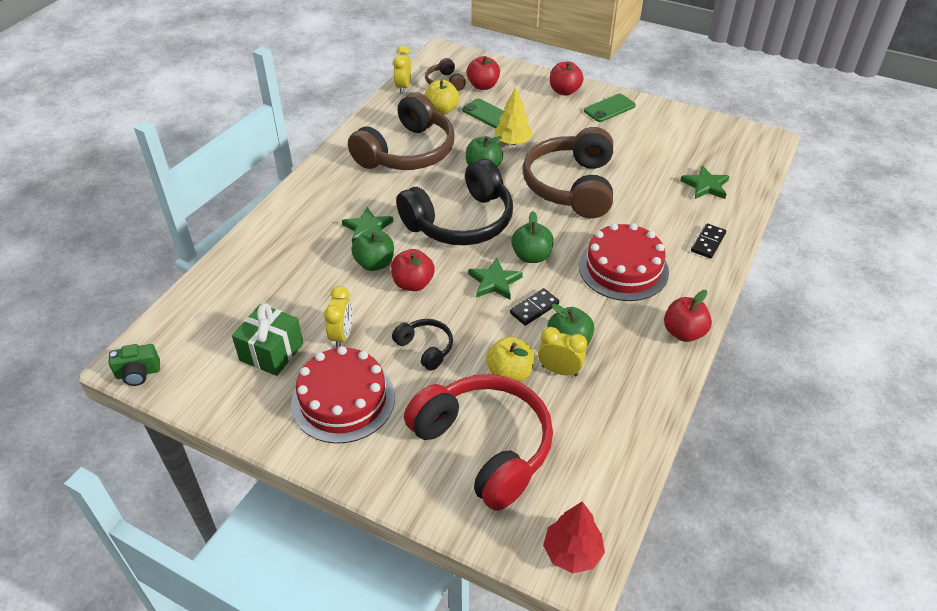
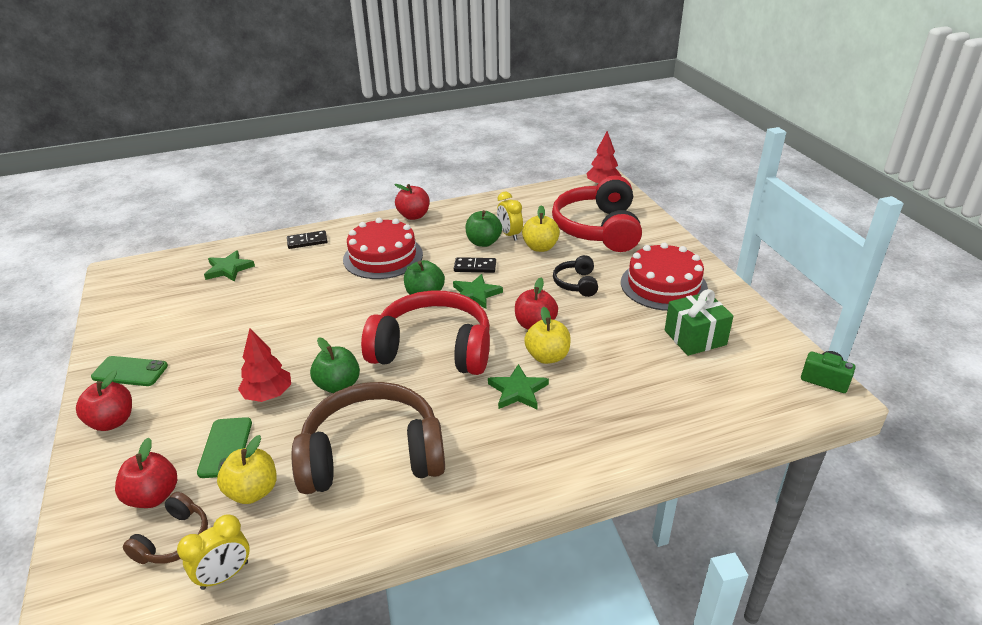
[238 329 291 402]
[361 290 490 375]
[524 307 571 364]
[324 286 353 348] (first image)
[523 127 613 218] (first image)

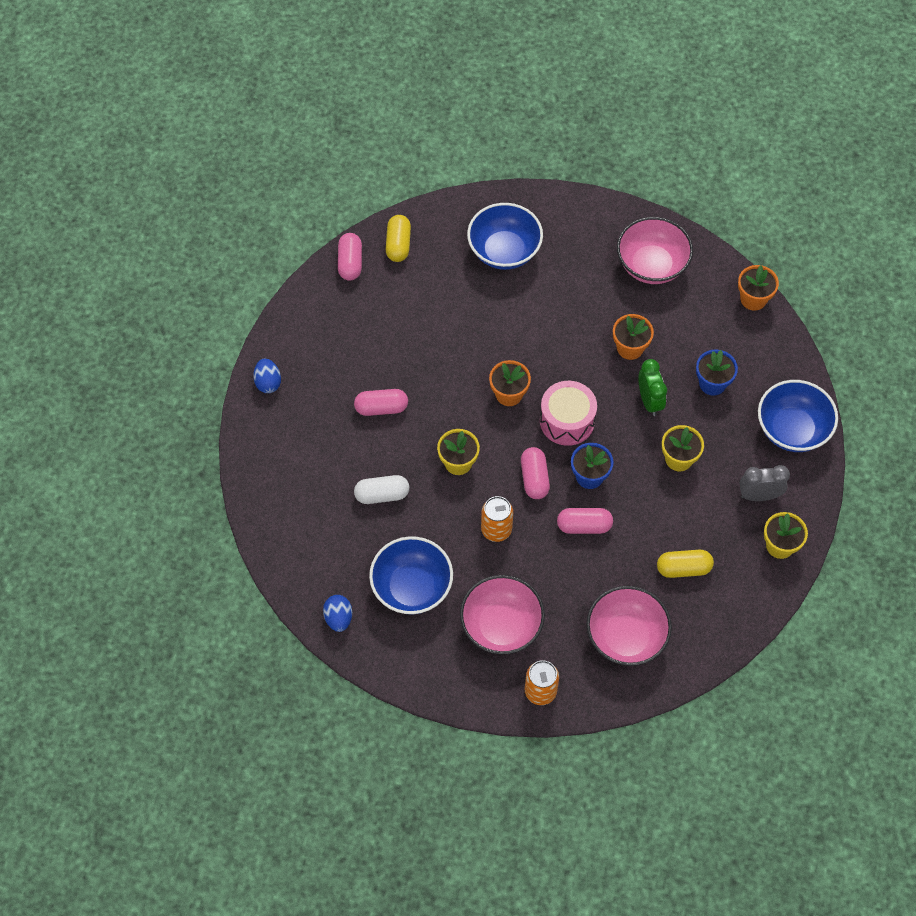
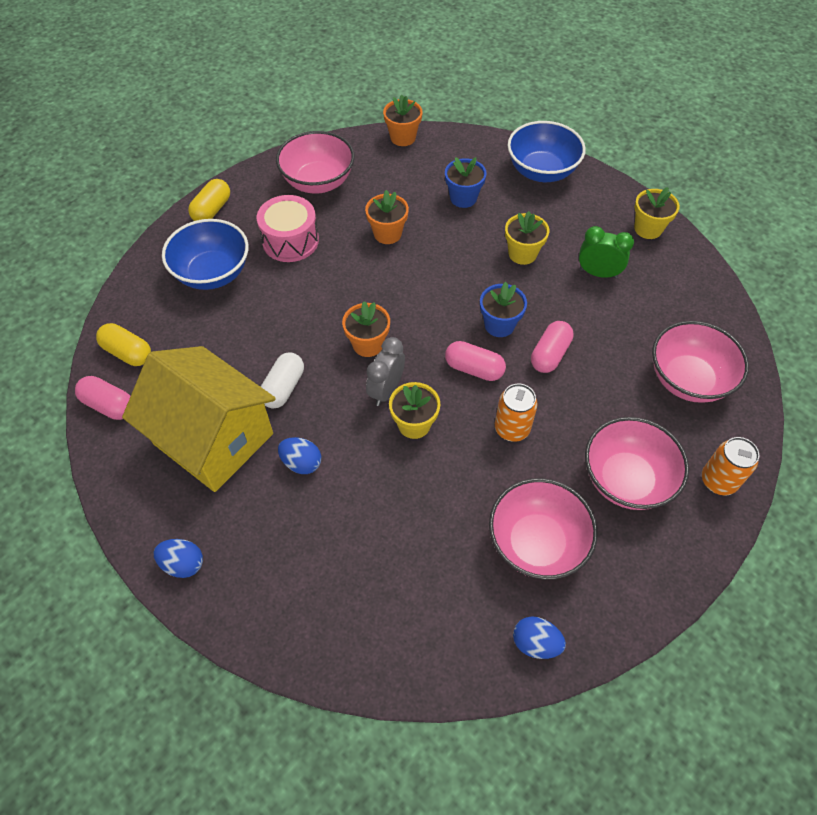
[122 346 276 492]
[188 179 230 221]
[257 195 319 262]
[261 352 304 409]
[278 437 321 474]
[366 337 405 406]
[489 478 598 580]
[579 226 634 278]

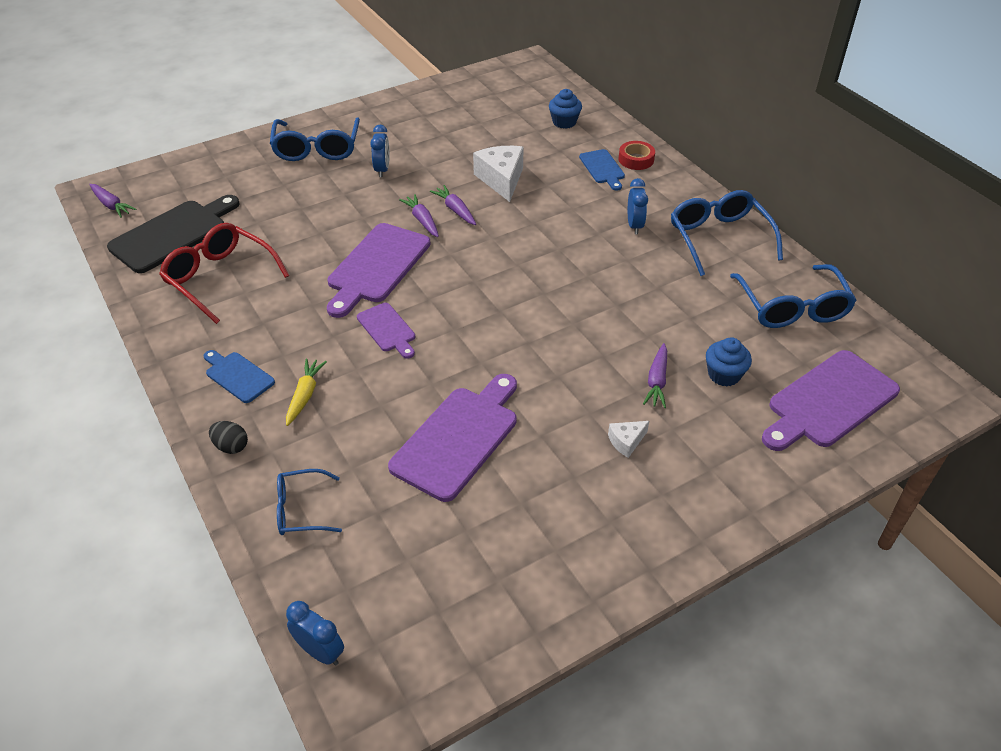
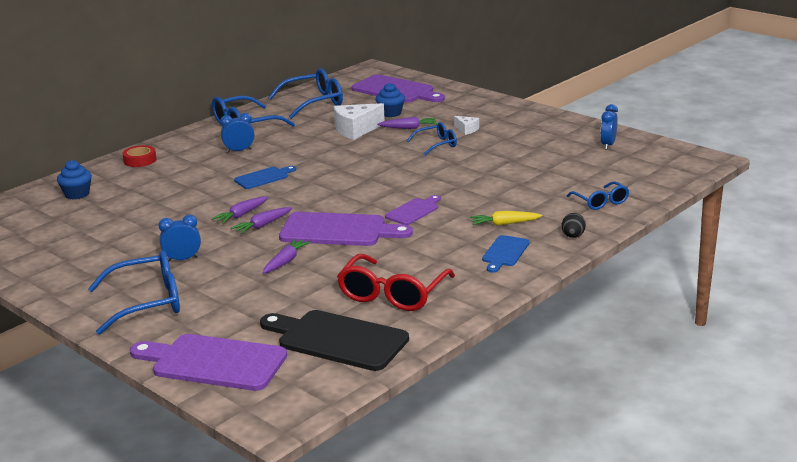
[130 334 287 391]
[234 166 296 189]
[263 238 311 274]
[334 103 385 140]
[407 122 457 156]
[600 104 618 150]

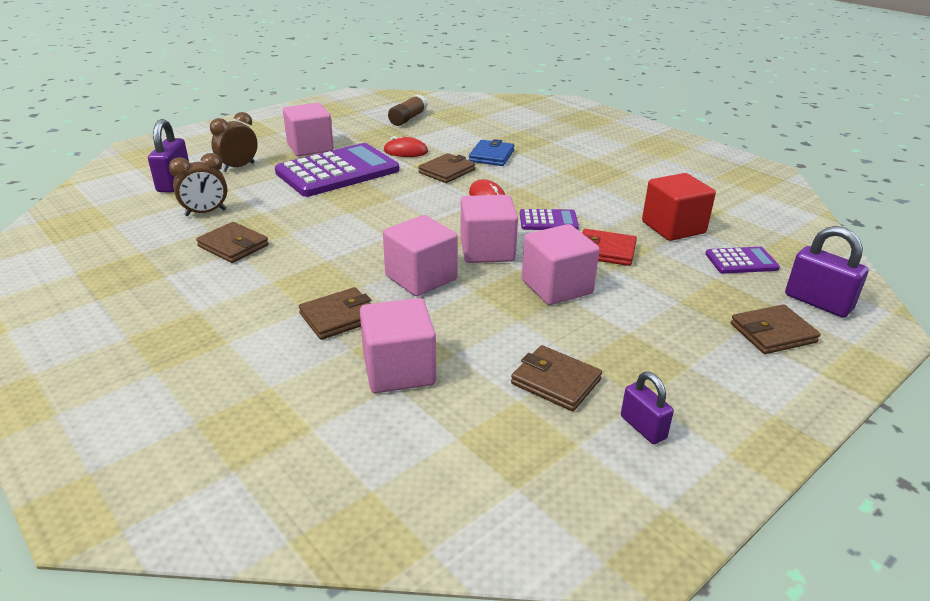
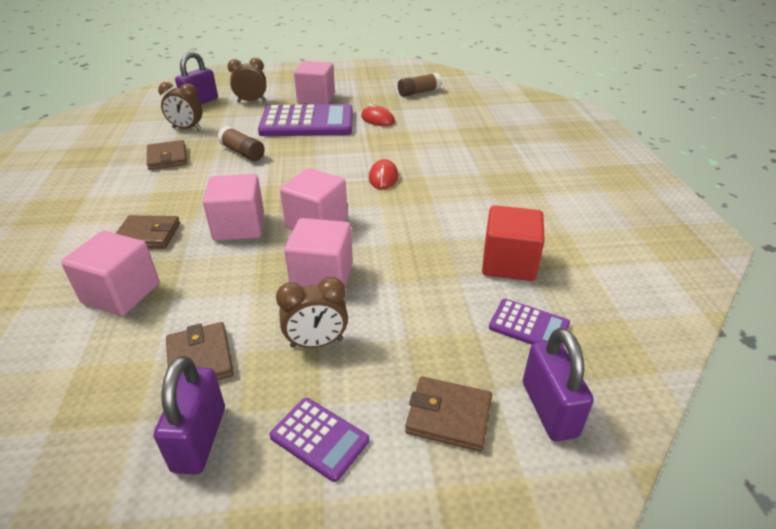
[154 356 225 475]
[218 126 265 161]
[269 398 369 482]
[276 277 348 348]
[418 153 475 183] (first image)
[469 139 514 166] (first image)
[582 229 637 266] (first image)

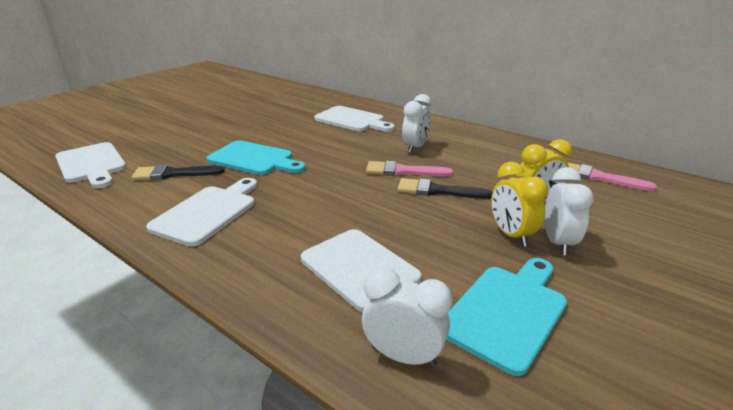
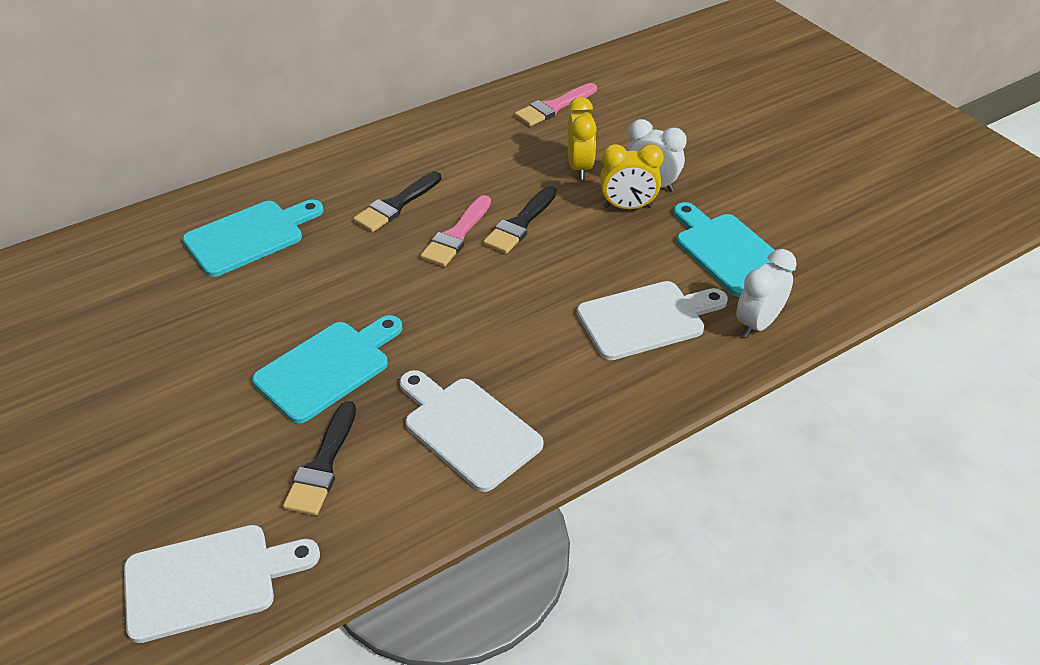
[182 200 324 277]
[353 171 441 232]

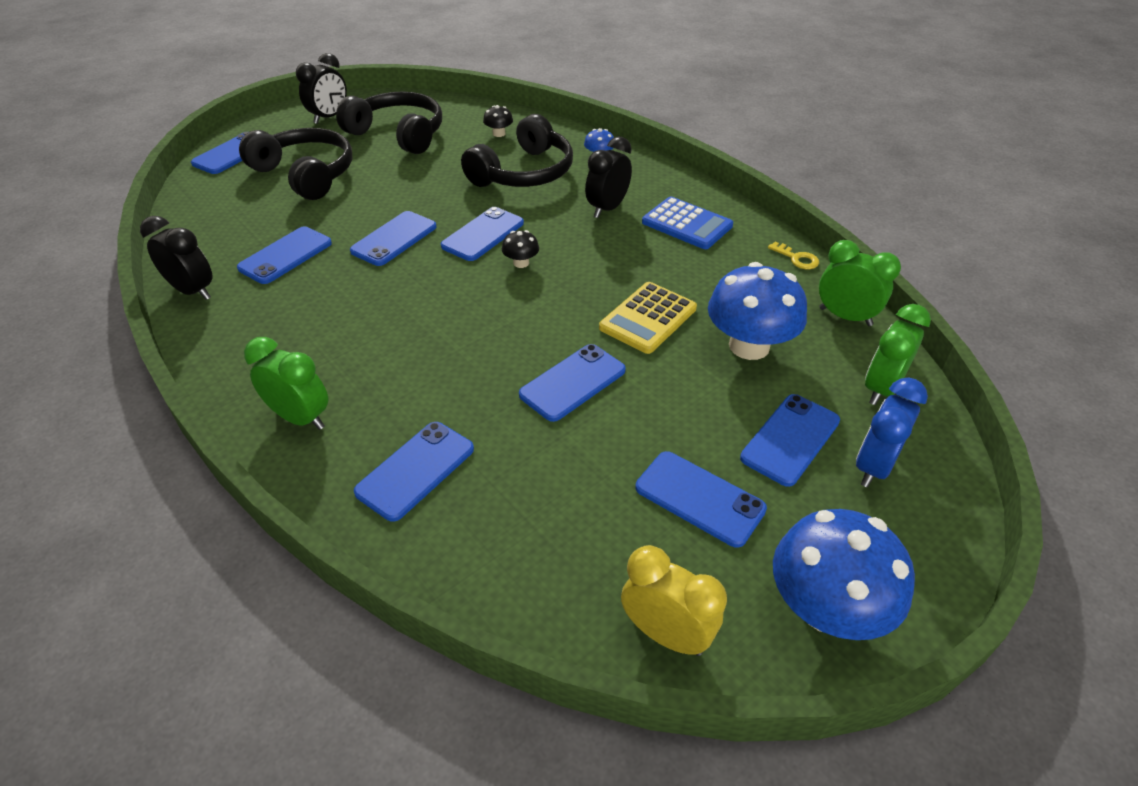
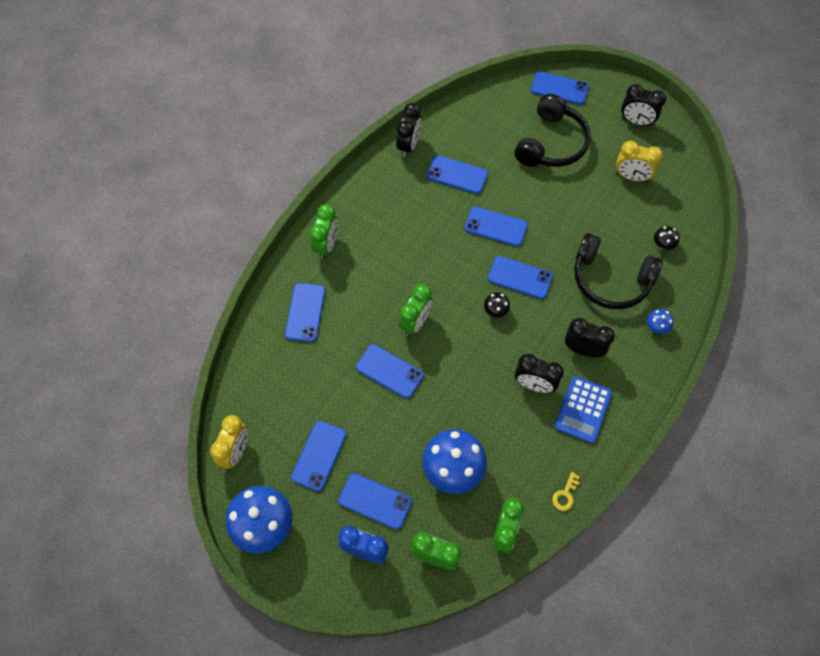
[285 283 325 342]
[399 284 432 336]
[515 354 564 393]
[616 141 663 181]
[599 282 697 354] (first image)

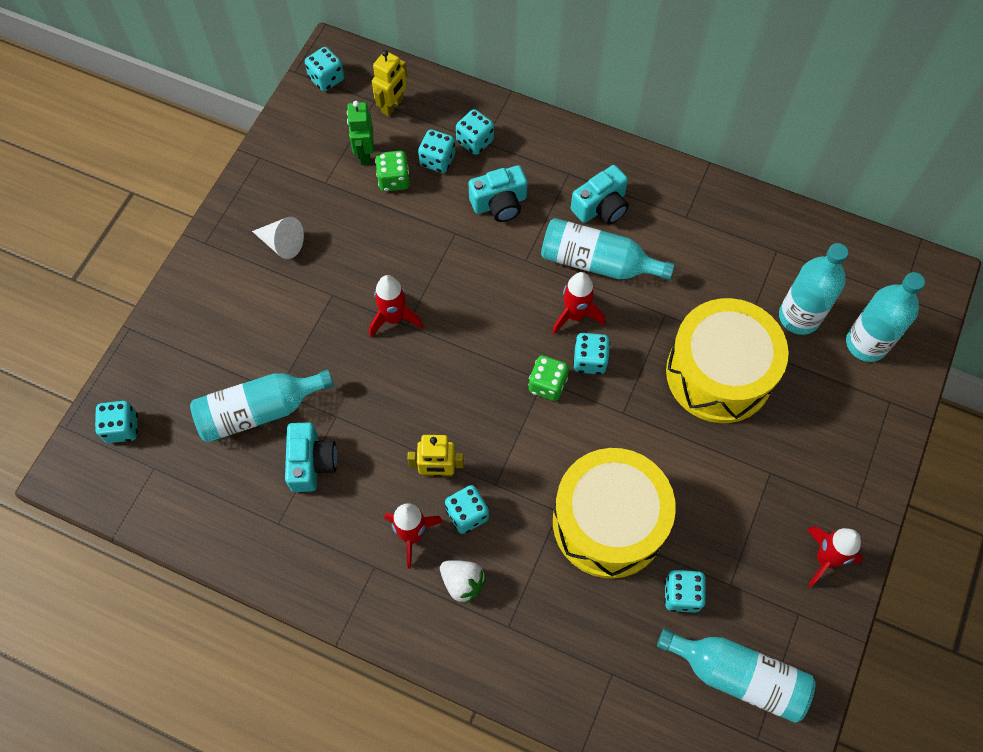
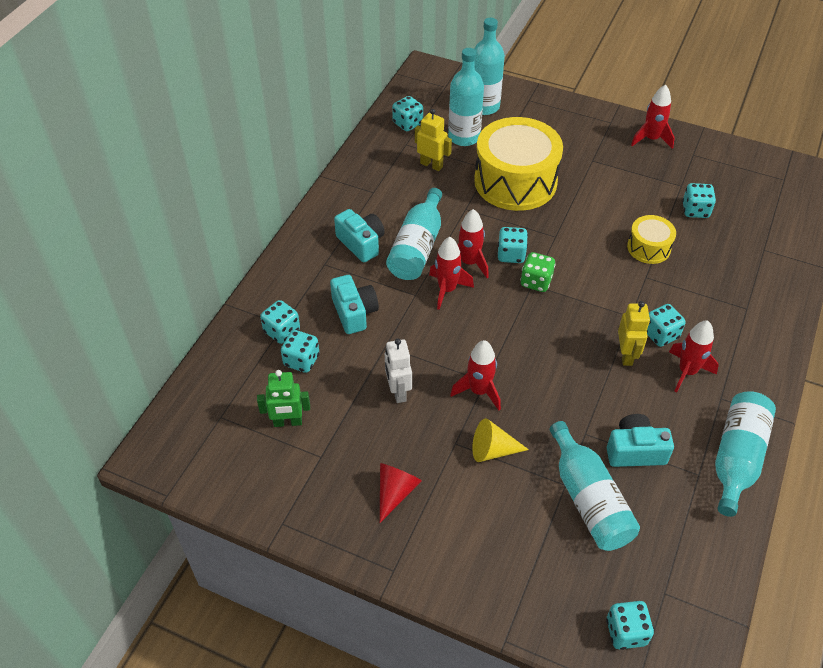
[380 463 422 523]
[385 339 412 403]
[392 96 423 131]
[415 109 452 171]
[429 237 474 310]
[472 418 529 462]
[627 215 676 264]
[715 391 776 517]
[375 151 410 191] (first image)
[440 560 486 604] (first image)

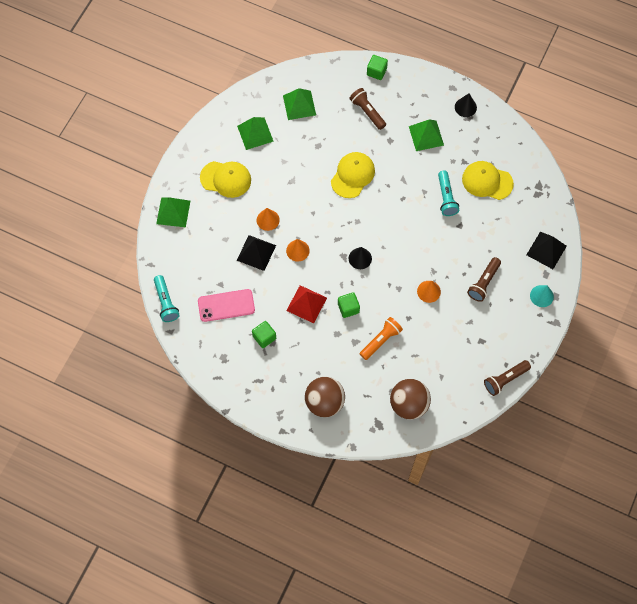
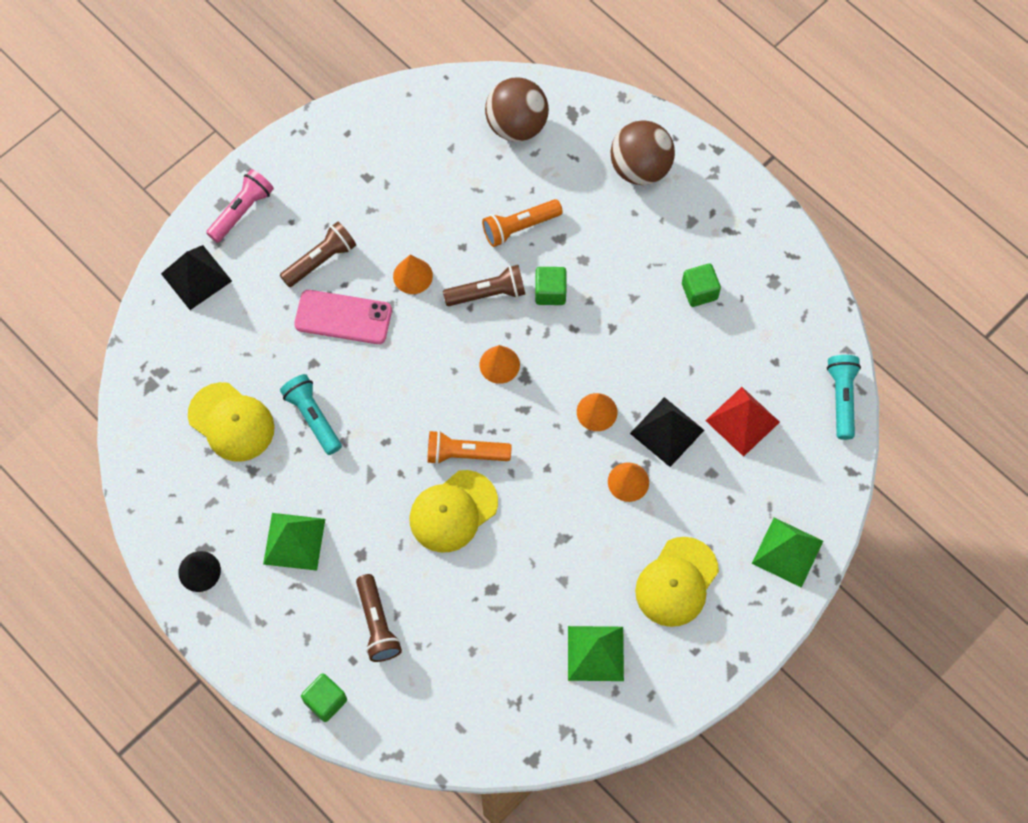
[206 169 274 243]
[280 374 342 455]
[294 290 392 344]
[427 430 511 465]
[443 265 526 306]
[480 345 520 384]
[635 537 719 627]
[705 387 780 457]
[283 88 316 120] (first image)

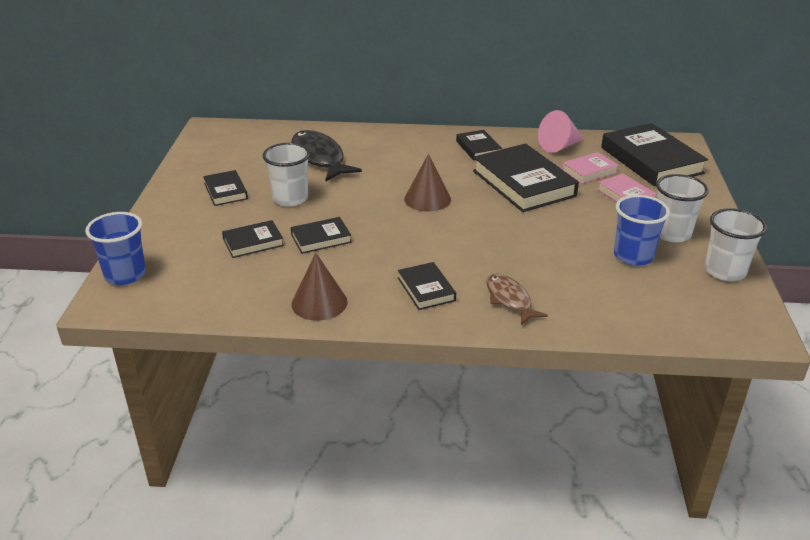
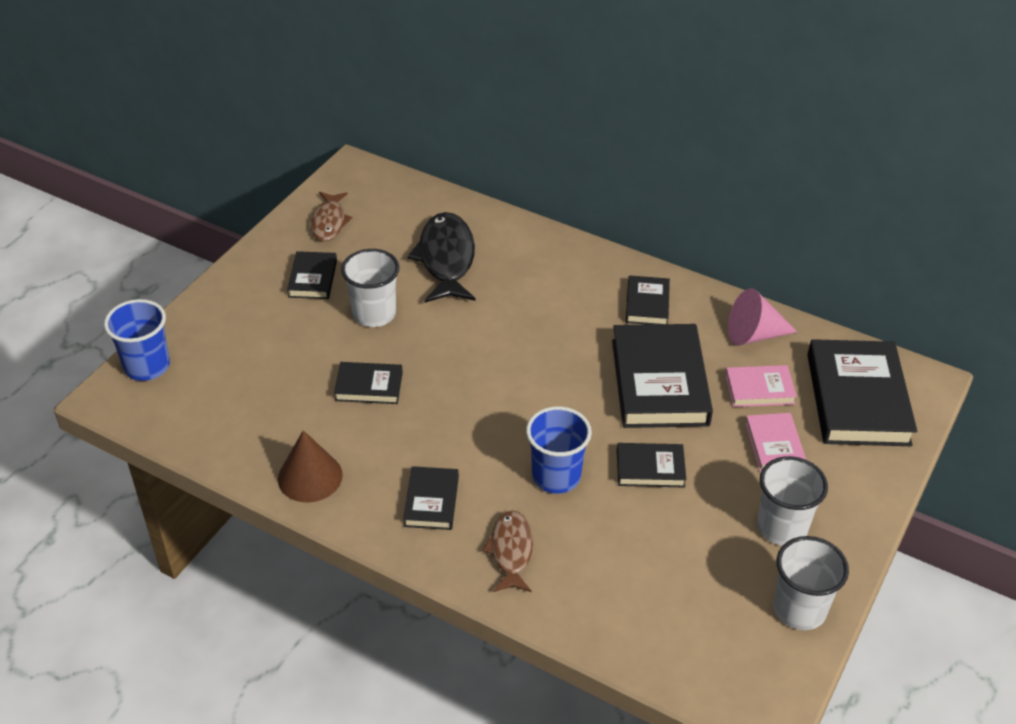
[311 192 352 241]
[526 406 592 494]
[617 443 686 488]
[404 154 451 212] (first image)

